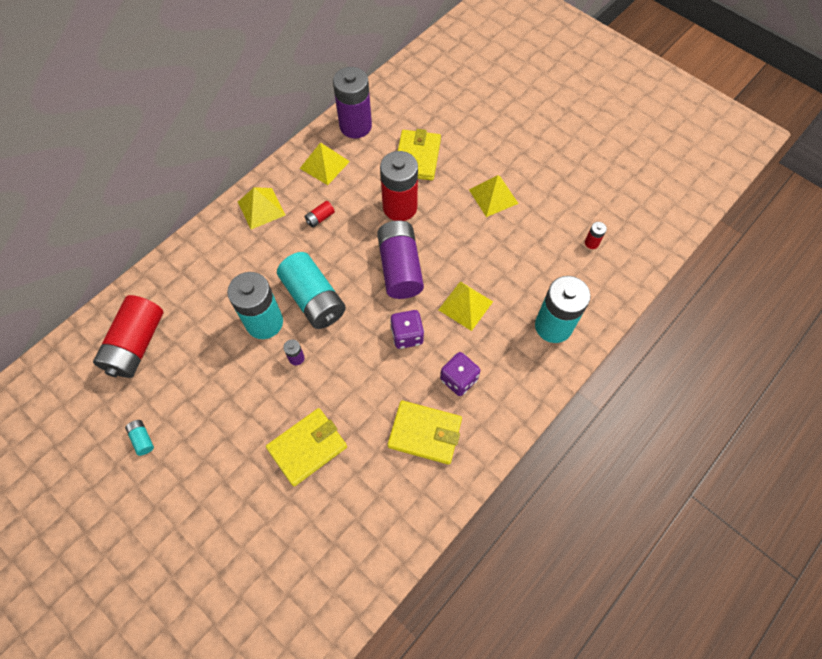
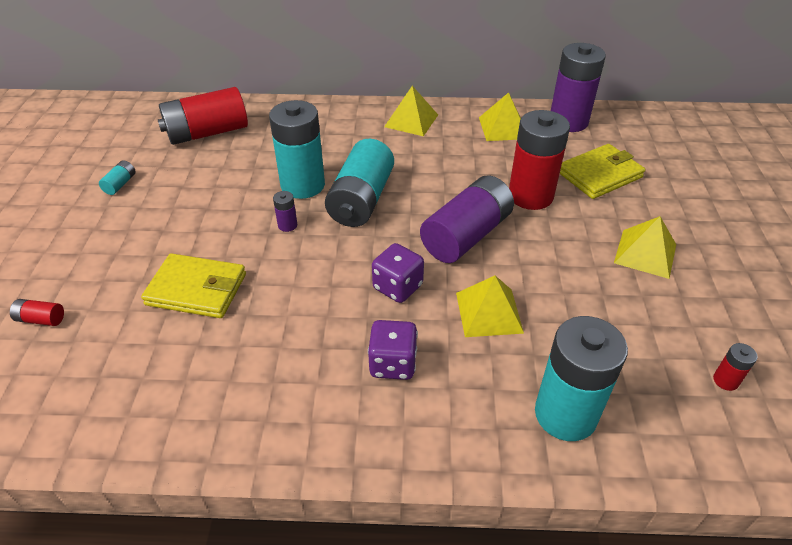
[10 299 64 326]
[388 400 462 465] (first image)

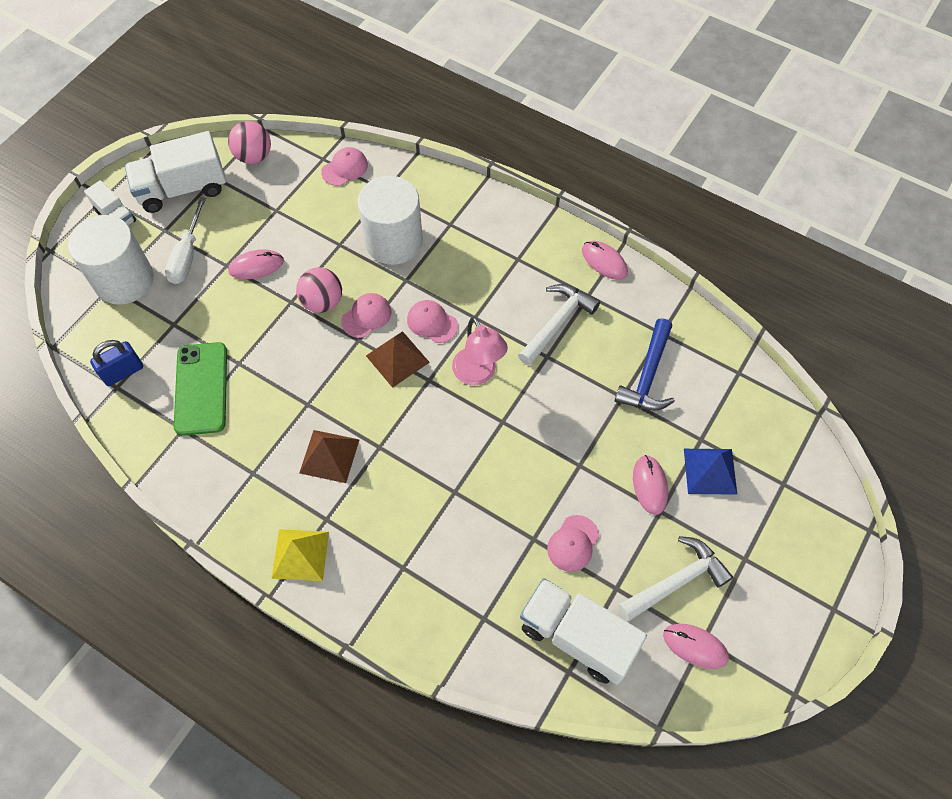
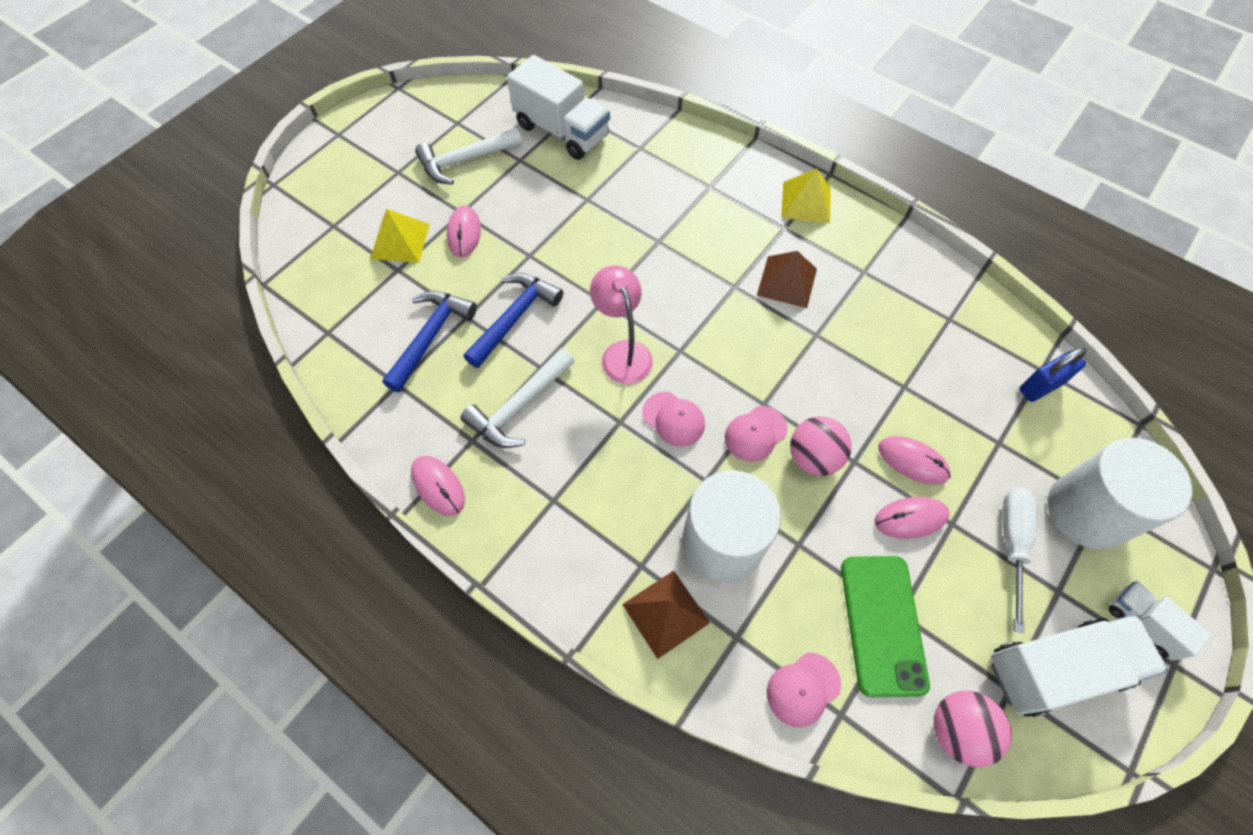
[370 209 430 263]
[463 273 563 368]
[622 570 710 659]
[841 556 930 697]
[878 436 951 485]
[547 515 599 572] (first image)

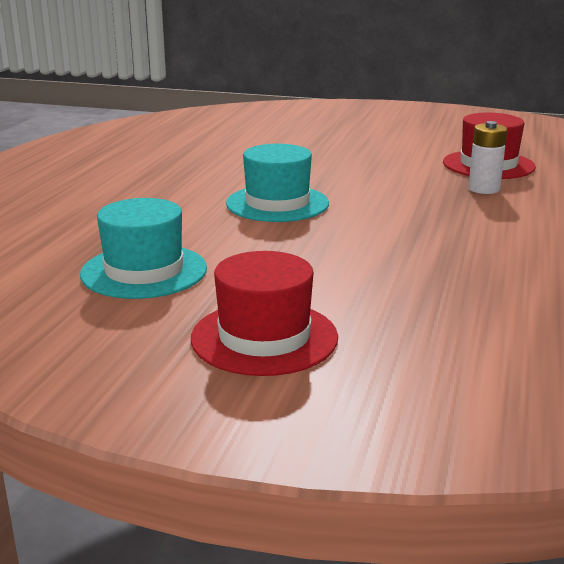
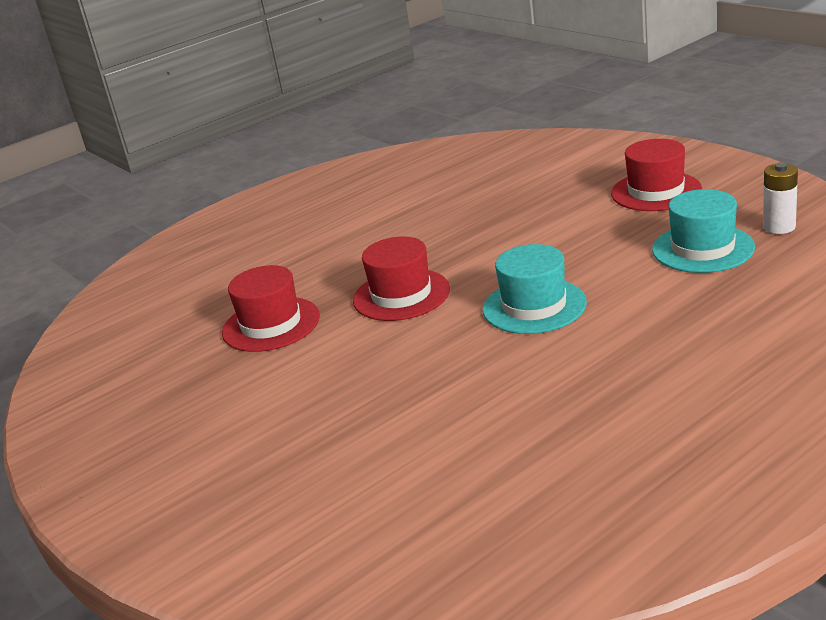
[353 236 450 321]
[763 163 798 234]

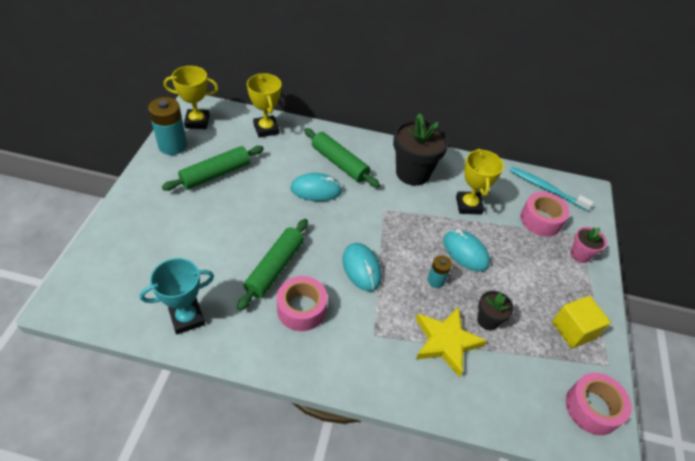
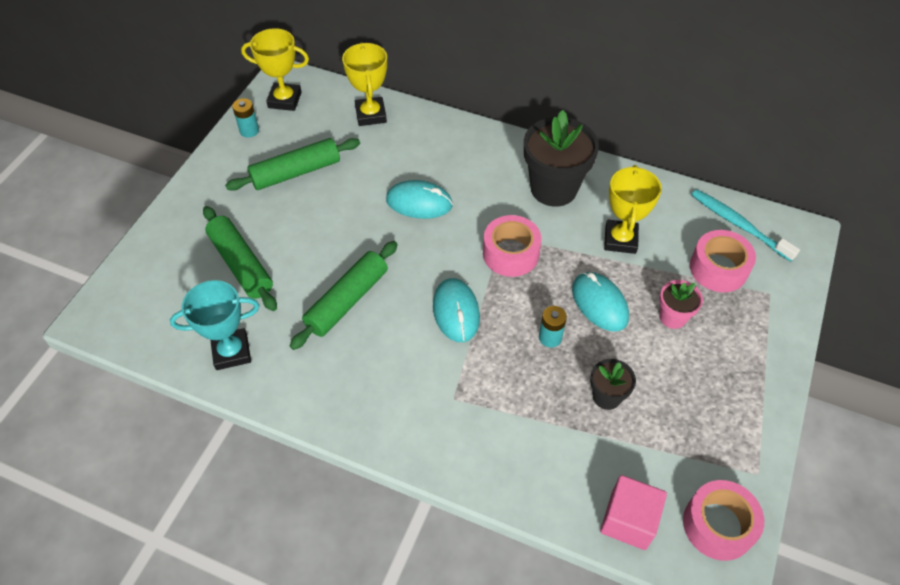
[203 206 277 311]
[232 98 259 138]
[483 215 542 277]
[600 475 667 550]
[659 280 703 329]
[416 307 487 377] (first image)
[552 296 611 348] (first image)

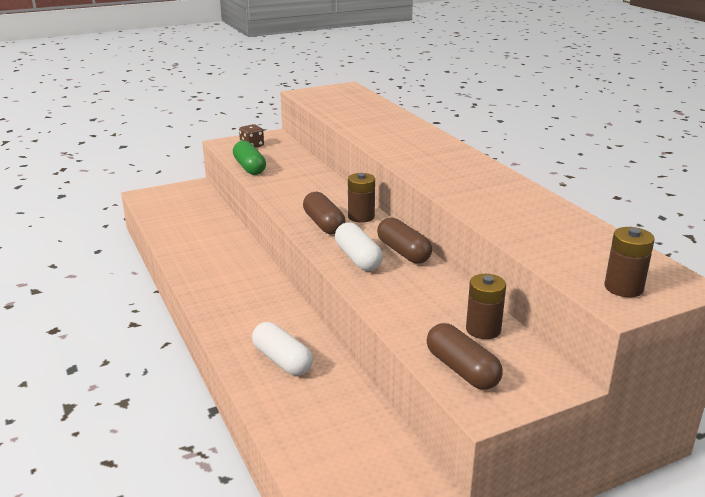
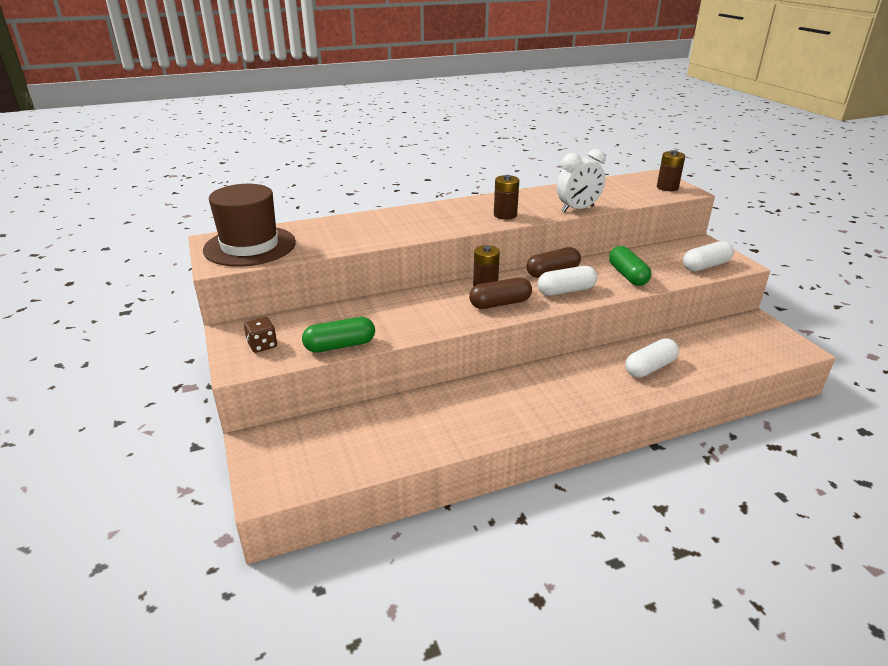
[203 184 296 267]
[494 175 519 219]
[557 149 606 212]
[609 246 651 286]
[683 241 734 271]

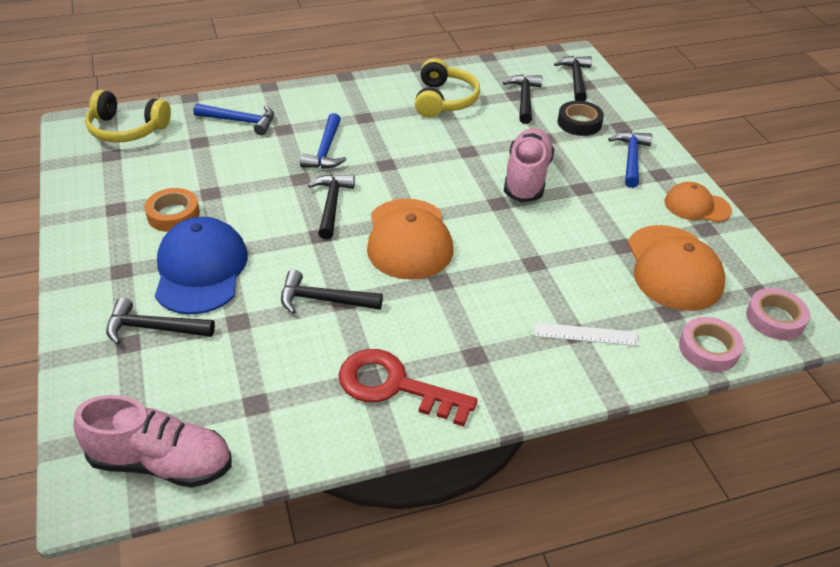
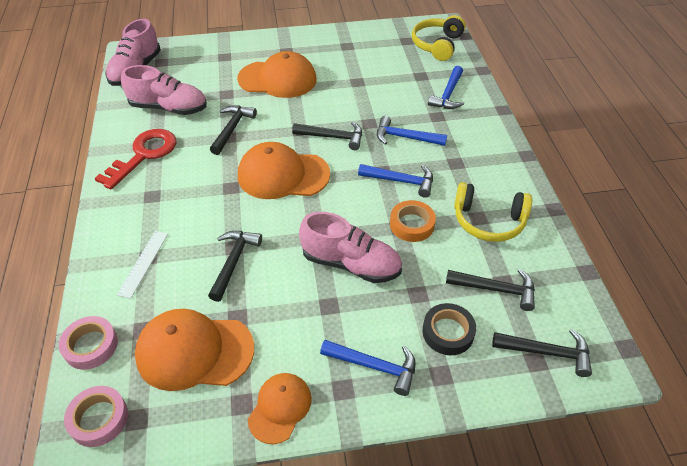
[121 65 207 115]
[208 231 262 302]
[237 51 317 98]
[358 164 433 198]
[390 200 436 242]

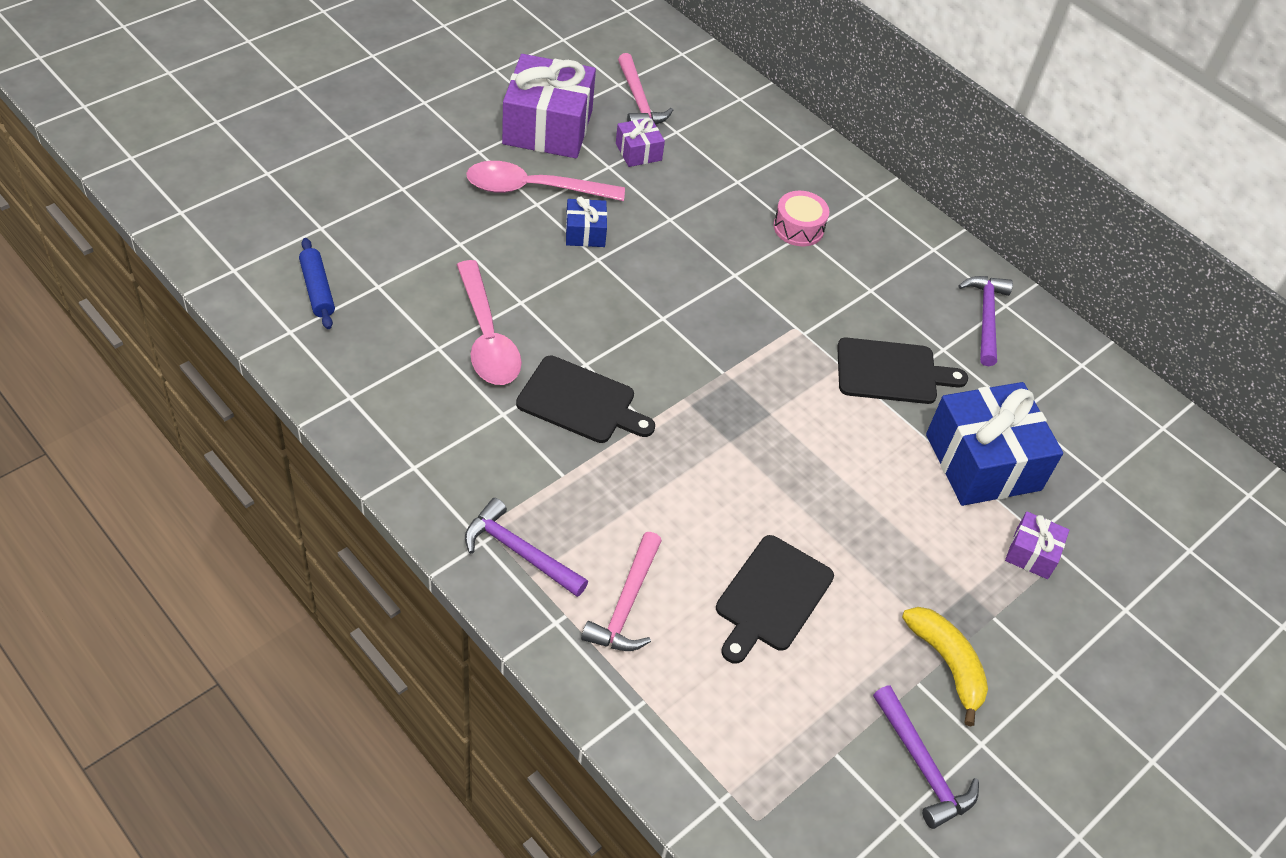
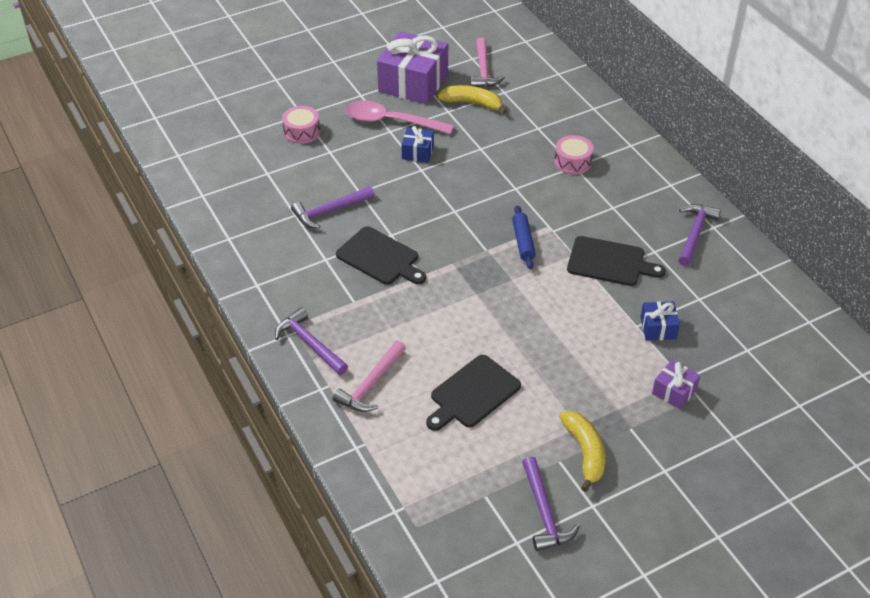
[282 106 320 144]
[291 186 375 228]
[437 85 507 114]
[512 205 536 269]
[640 302 680 341]

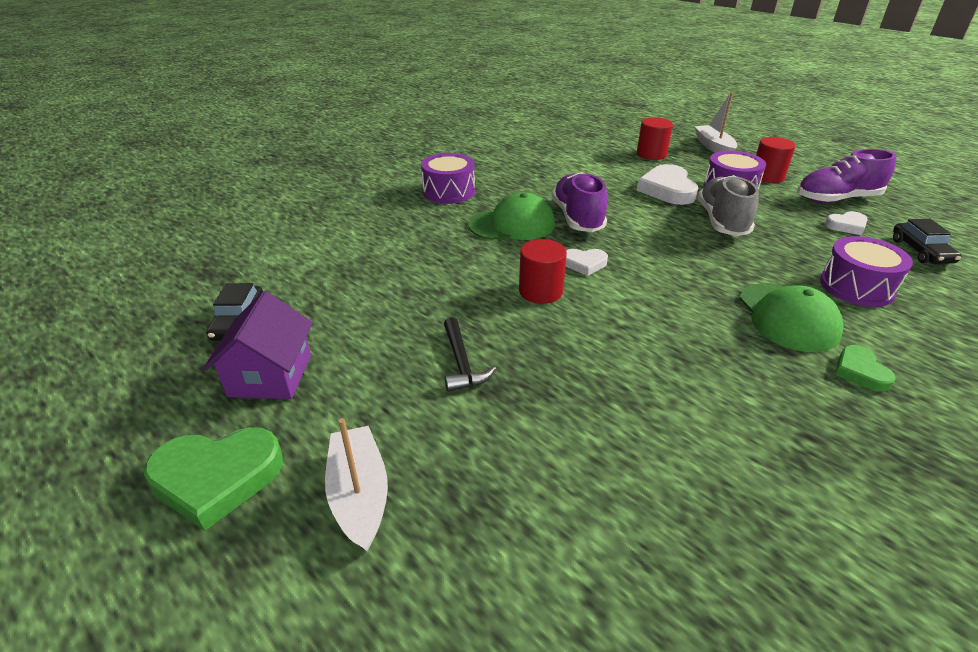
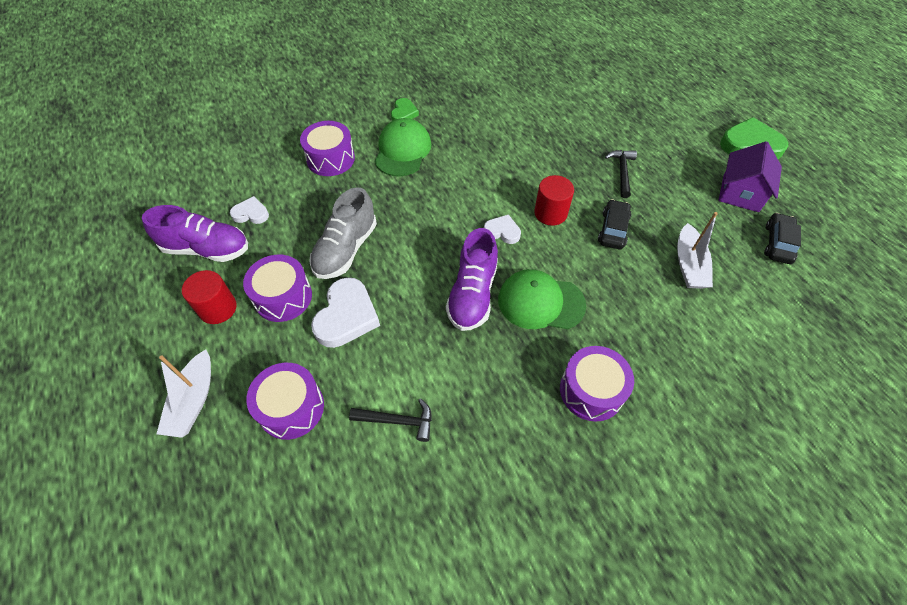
[246 363 324 440]
[349 398 432 442]
[598 199 631 249]
[677 212 718 289]

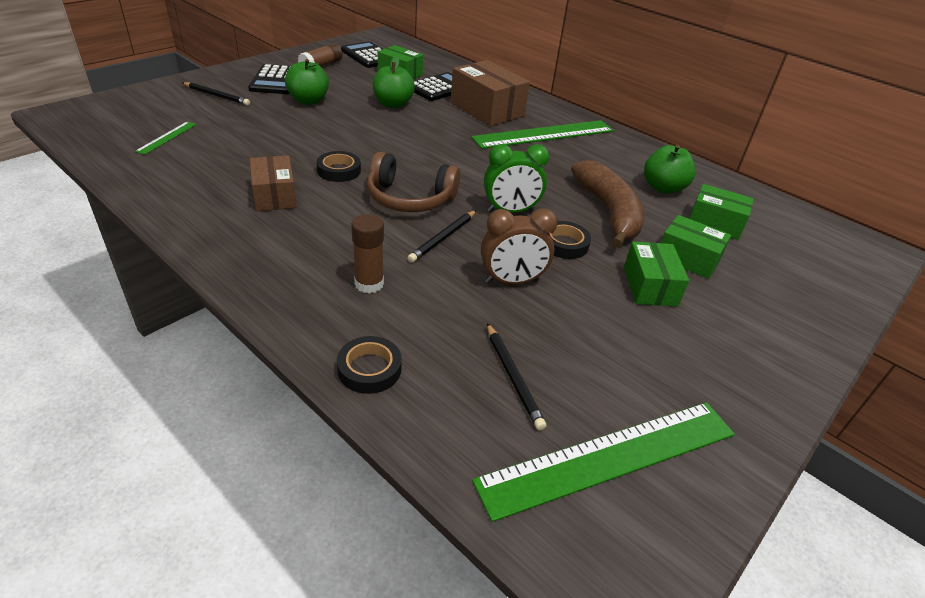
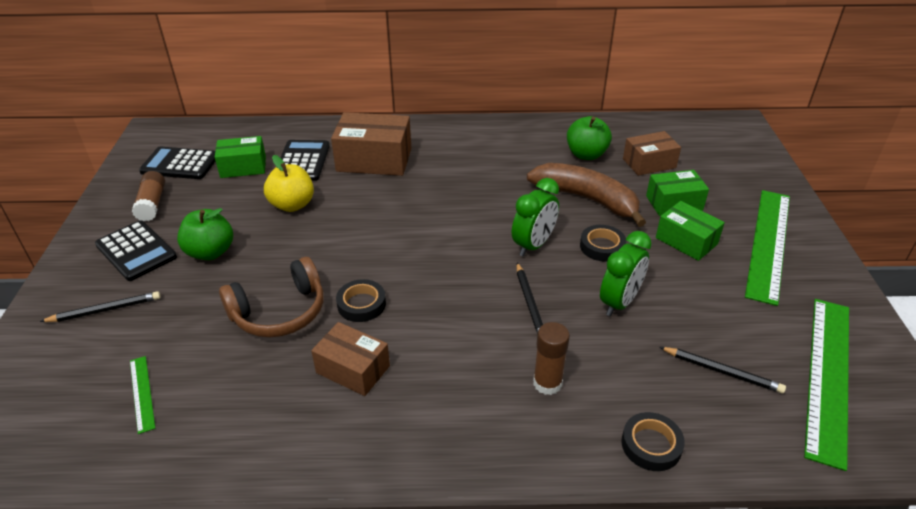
[219 257 323 337]
[264 155 314 212]
[600 231 652 316]
[623 131 681 176]
[745 190 790 306]

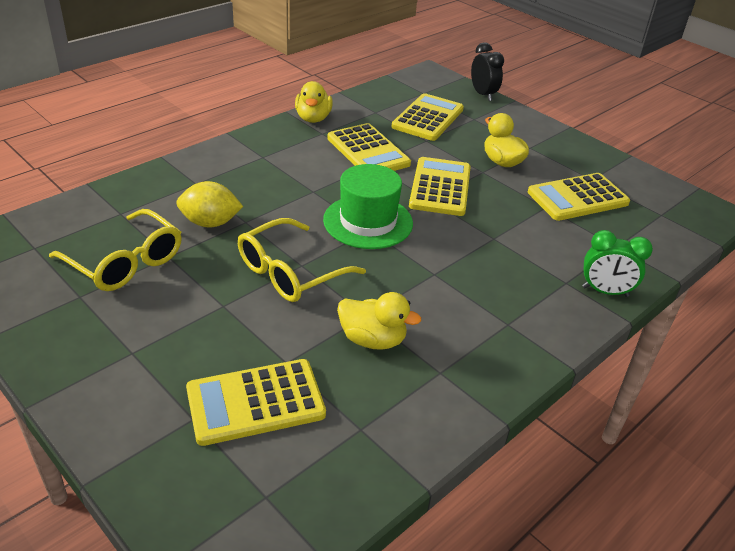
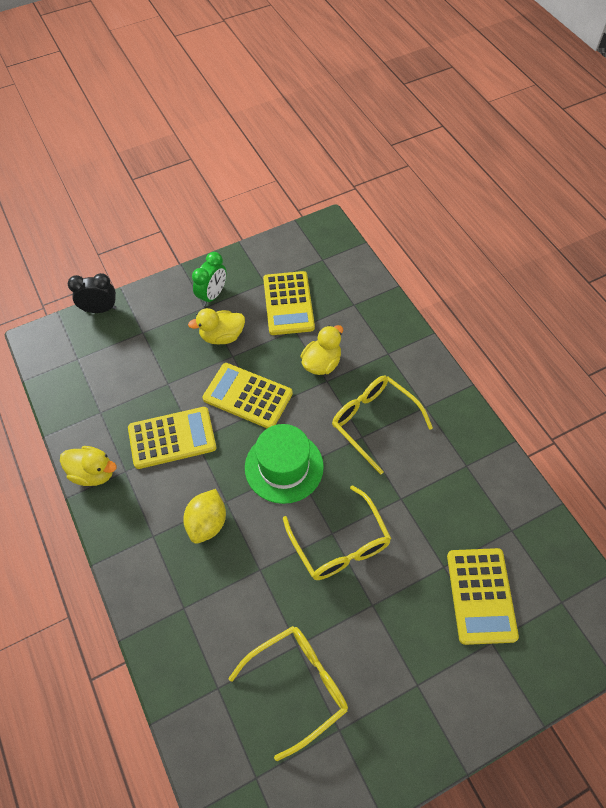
[183 489 226 543]
[192 252 226 306]
[301 325 343 375]
[332 375 433 475]
[391 93 464 141] (first image)

